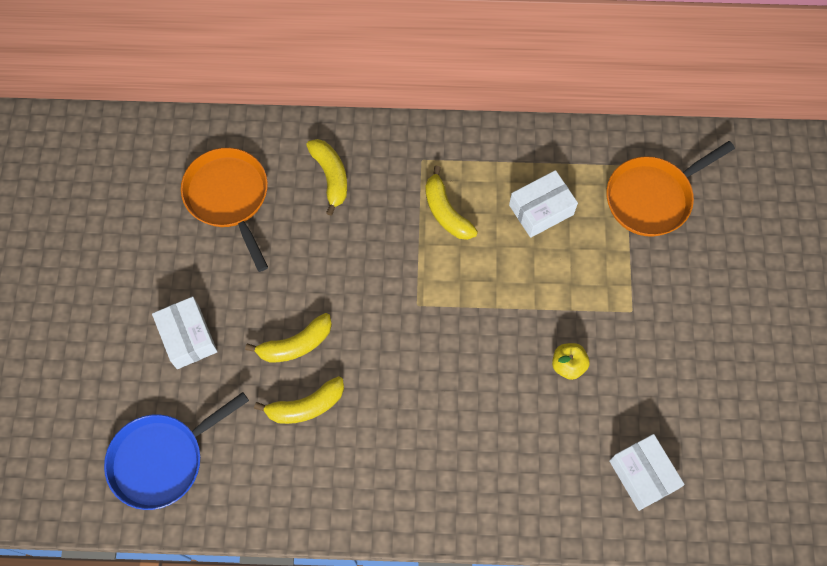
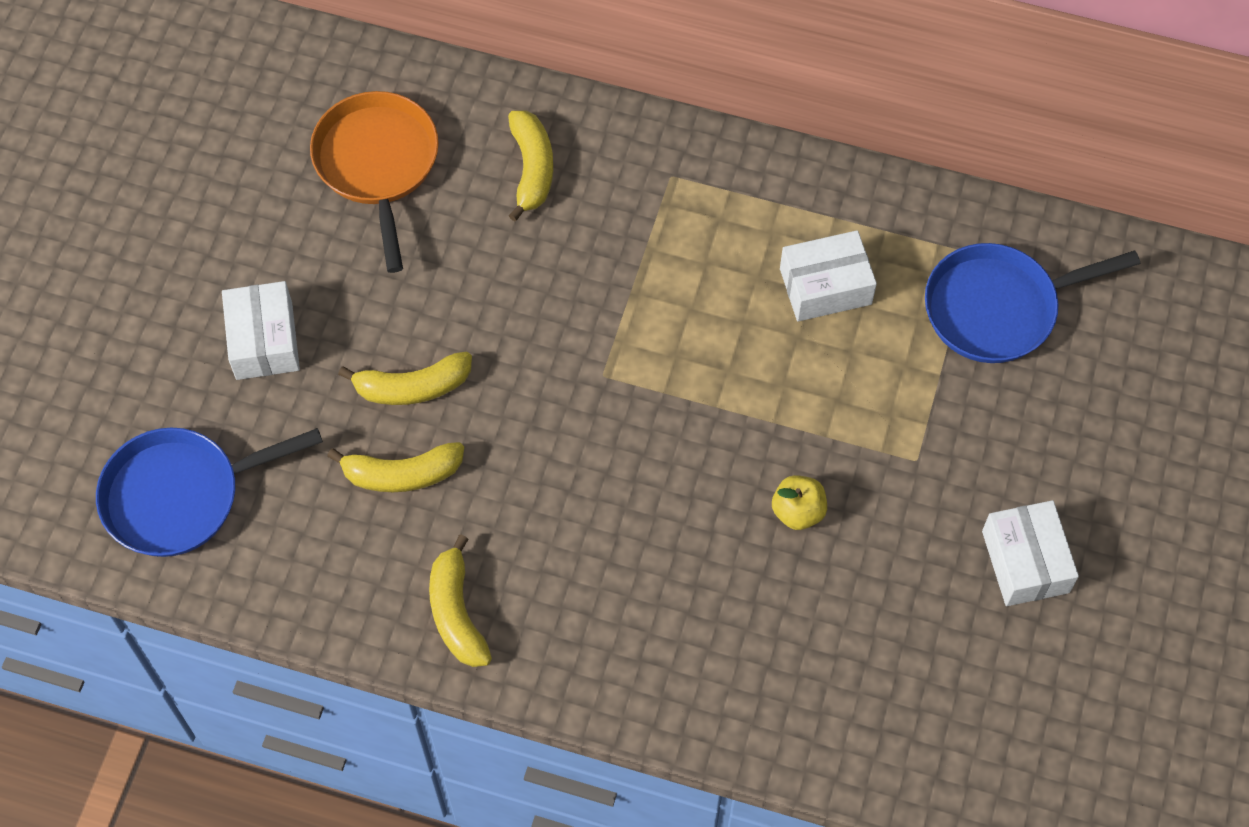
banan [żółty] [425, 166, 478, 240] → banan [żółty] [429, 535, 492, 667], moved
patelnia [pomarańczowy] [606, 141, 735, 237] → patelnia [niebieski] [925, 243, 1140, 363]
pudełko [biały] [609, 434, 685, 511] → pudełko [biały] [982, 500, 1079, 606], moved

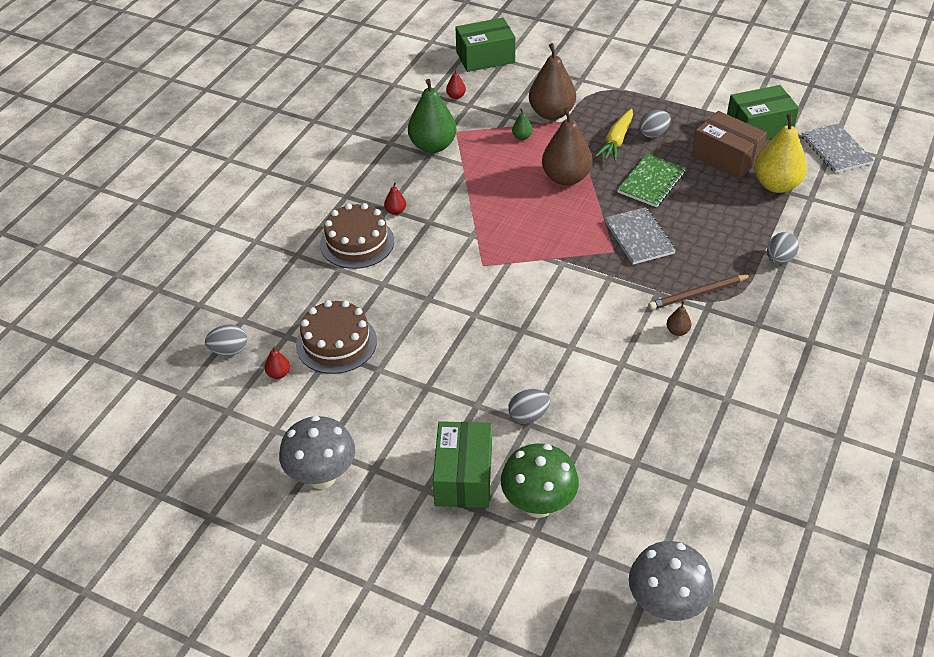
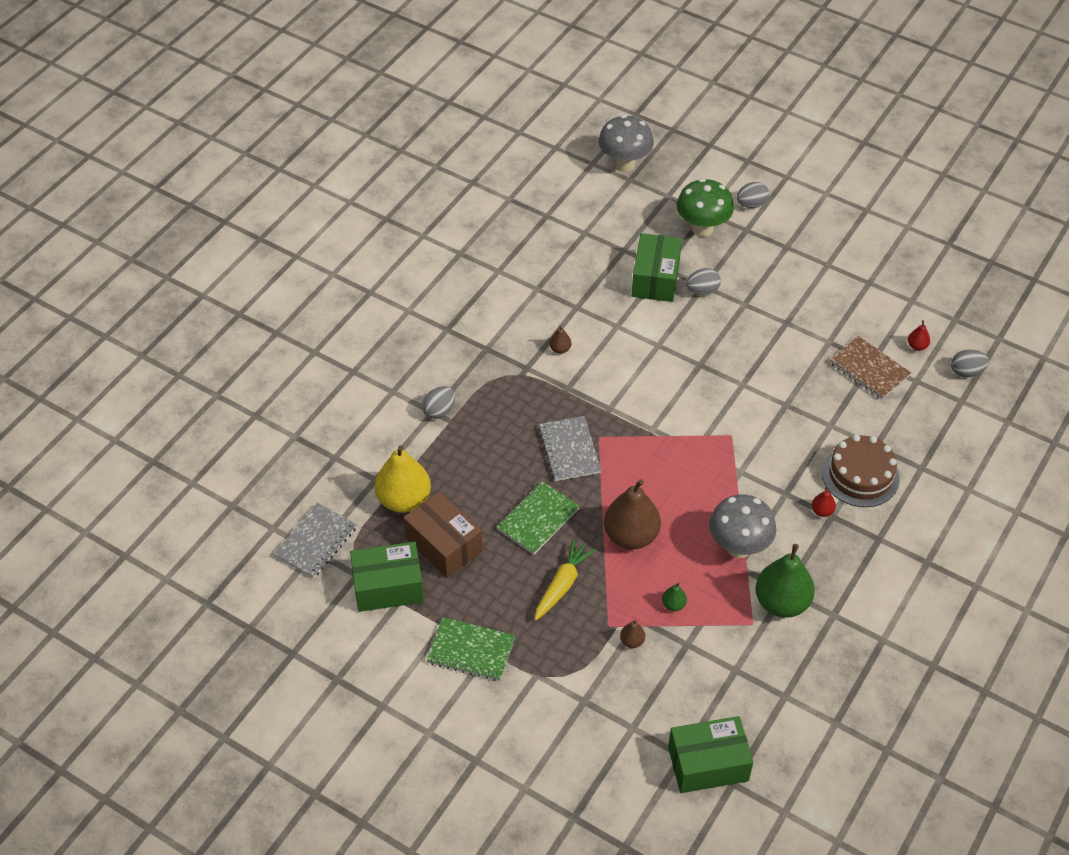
zeszyt [szary] [801, 123, 874, 173] → zeszyt [szary] [274, 503, 357, 578], 45 degrees clockwise
- → zeszyt [zielony] [427, 617, 515, 681]
gruszka [brązowy] [529, 43, 576, 120] → gruszka [brązowy] [620, 620, 645, 648], x0.43
pudełko [zielony] [433, 421, 492, 508] → pudełko [zielony] [632, 233, 682, 302], moved
grzyb [szary] [279, 416, 355, 489] → grzyb [szary] [709, 495, 776, 558], moved
jajko [szary] [639, 110, 671, 138] → jajko [szary] [737, 182, 769, 208], moved
tort [brązowy] [296, 300, 377, 374] → zeszyt [brązowy] [830, 336, 911, 400]
gruszka [czerwony] [446, 69, 466, 99] → -
ołówek [brązowy] [648, 275, 751, 310] → -

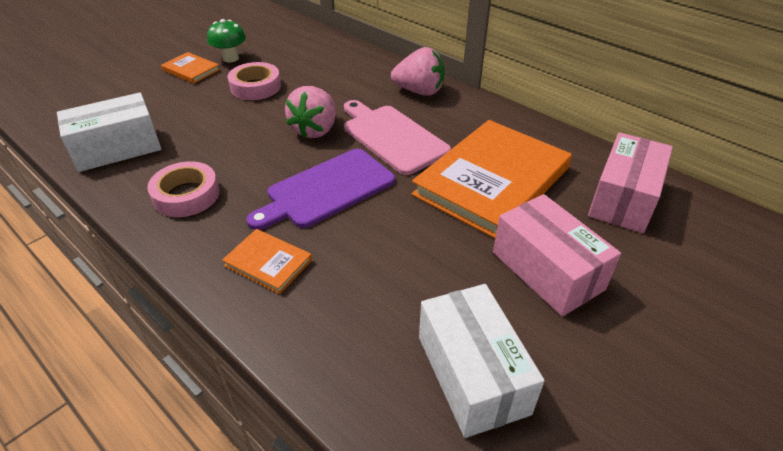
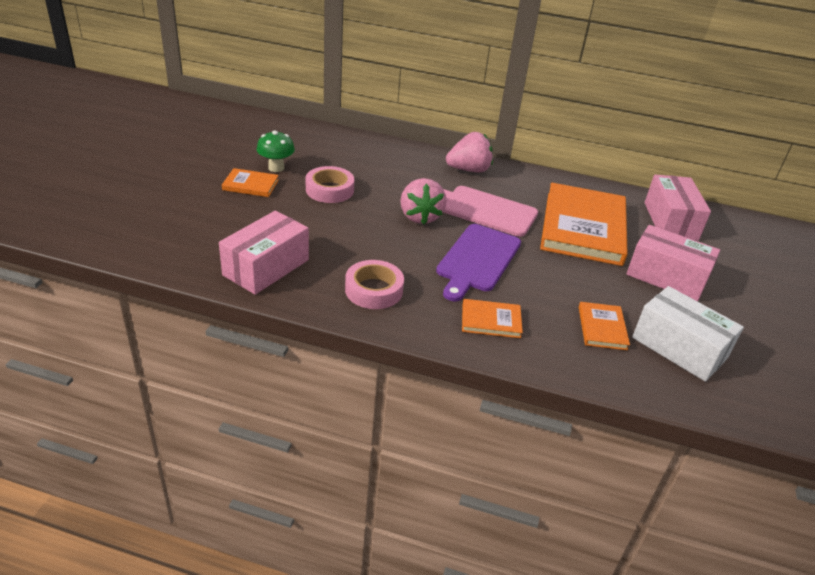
pudełko [biały] [57, 92, 161, 172] → pudełko [różowy] [219, 211, 309, 295]
- → książka [pomarańczowy] [579, 302, 630, 350]

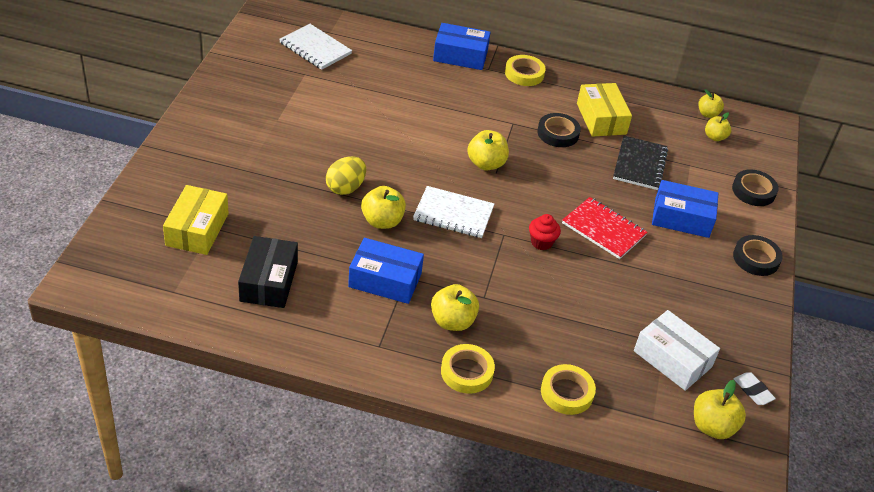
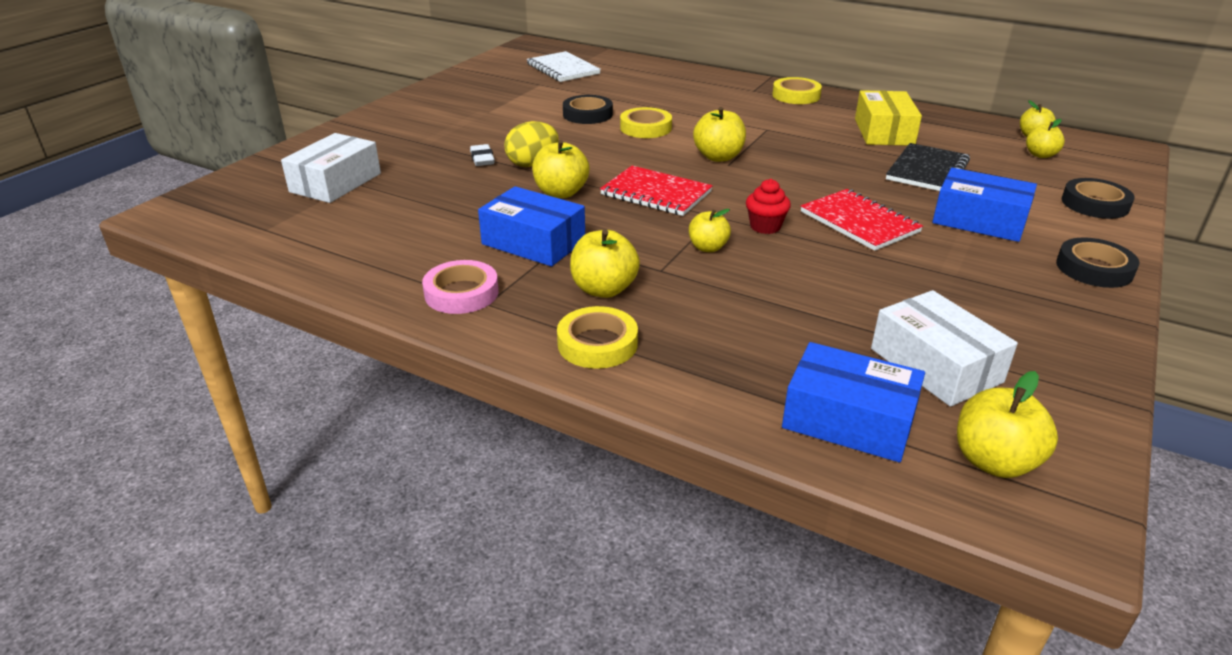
pudełko [żółty] [163, 185, 229, 255] → pudełko [biały] [281, 133, 381, 203]
- → taśma klejąca [różowy] [422, 260, 499, 314]
gumka do mazania [biały] [734, 372, 776, 405] → gumka do mazania [biały] [470, 144, 495, 166], moved
taśma klejąca [czarny] [537, 113, 581, 147] → taśma klejąca [czarny] [563, 95, 613, 124], moved
zeszyt [biały] [413, 186, 494, 238] → zeszyt [czerwony] [600, 166, 713, 216]
taśma klejąca [żółty] [541, 364, 596, 415] → taśma klejąca [żółty] [620, 107, 672, 138], moved
- → jabłko [żółty] [689, 209, 731, 252]
pudełko [niebieski] [433, 23, 491, 70] → pudełko [niebieski] [782, 342, 925, 462], moved
pudełko [czarny] [238, 236, 298, 308] → -

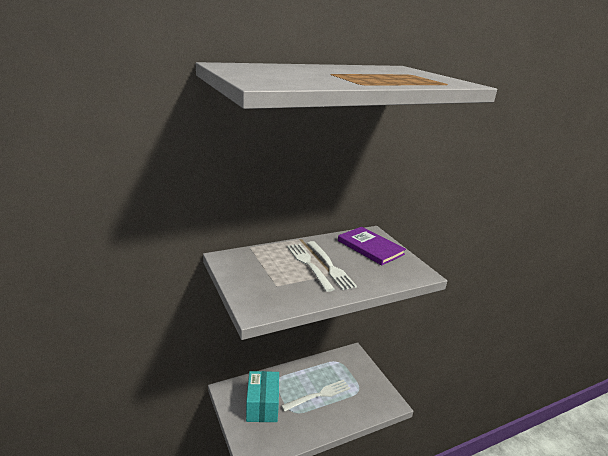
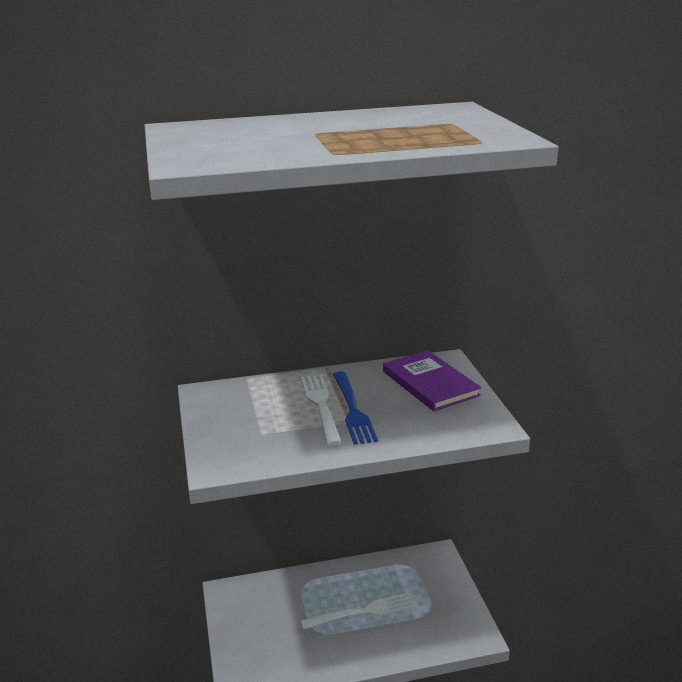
widelec [biały] [307, 241, 357, 290] → widelec [niebieski] [333, 371, 378, 445]
pudełko [turkusowy] [246, 371, 279, 422] → -

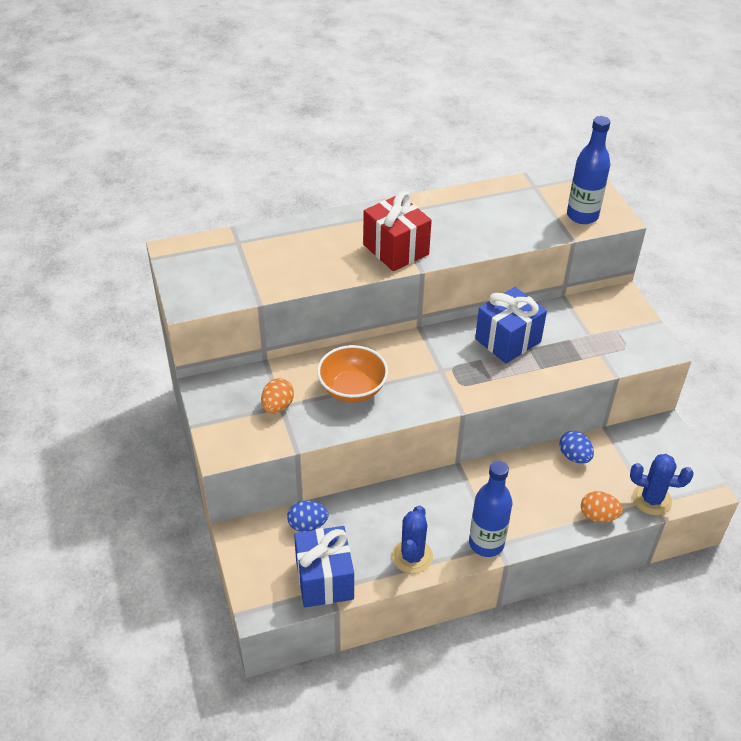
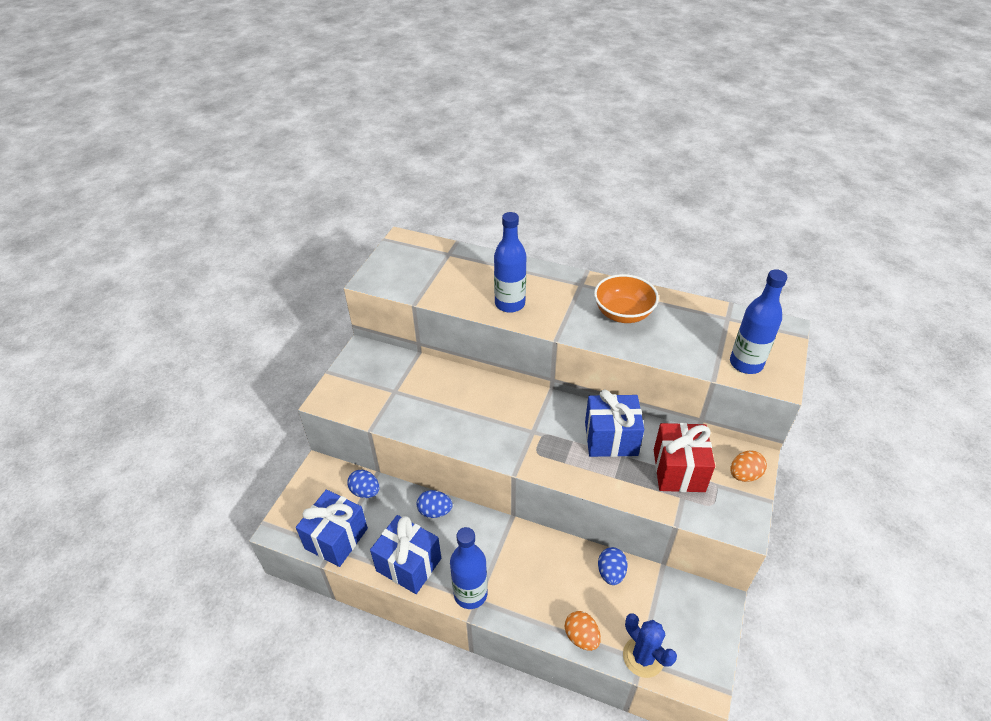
kaktus [niebieski] [392, 505, 433, 574] → prezent [niebieski] [370, 515, 441, 594]
- → jajko [niebieski] [416, 490, 453, 518]
- → butelka [niebieski] [494, 212, 526, 313]
miska [pomarańczowy] [317, 345, 388, 403] → miska [pomarańczowy] [594, 274, 659, 323], moved
prezent [czerwony] [363, 191, 432, 271] → prezent [czerwony] [654, 423, 715, 492], moved
jajko [pomarańczowy] [261, 378, 294, 413] → jajko [pomarańczowy] [730, 450, 767, 482], moved

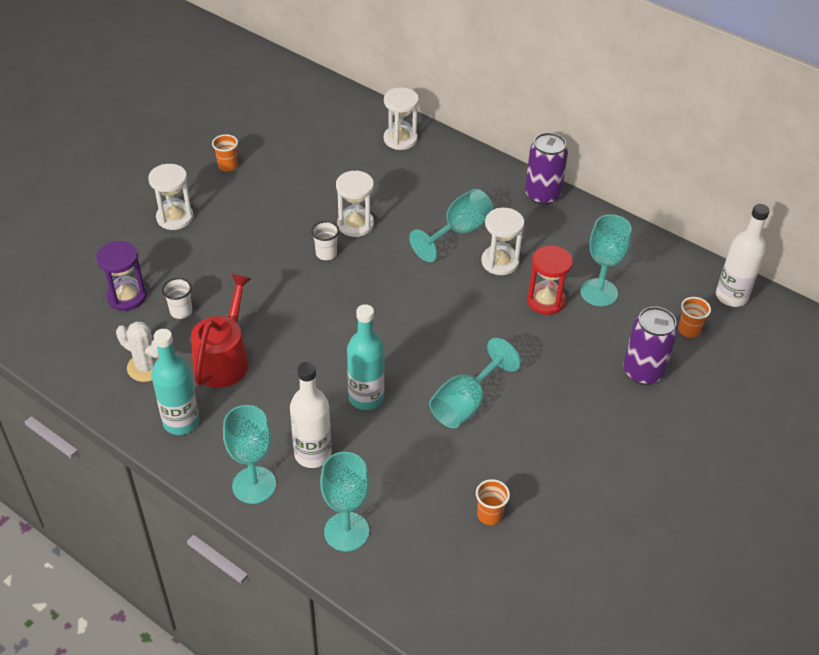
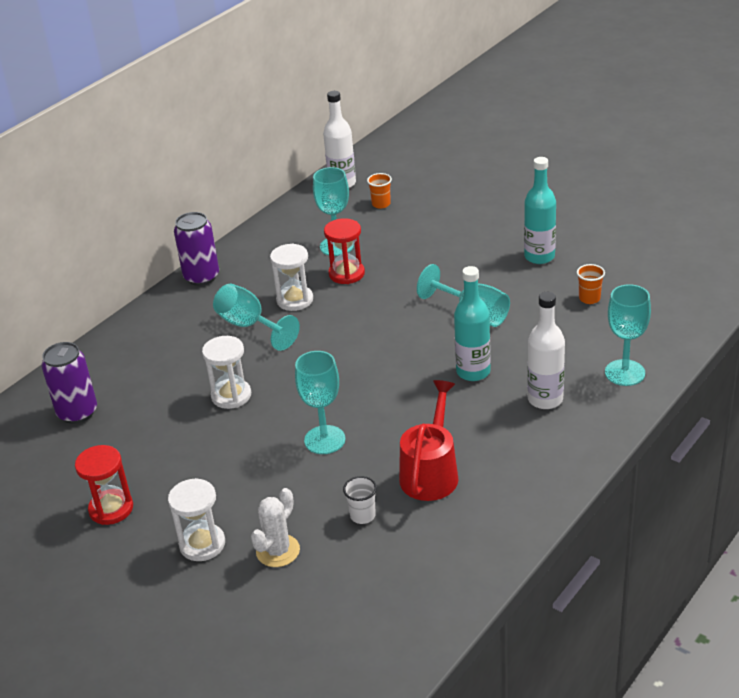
puszka [fioletowy] [623, 307, 678, 385] → puszka [fioletowy] [41, 342, 97, 424], moved
szklanka [pomarańczowy] [212, 134, 238, 172] → klepsydra [czerwony] [75, 445, 133, 525]
kaktus [biały] [116, 321, 159, 382] → kaktus [biały] [251, 488, 300, 567], moved
kielich [turkusowy] [223, 405, 276, 504] → kielich [turkusowy] [295, 351, 345, 454], moved
konewka [czerwony] [191, 274, 252, 388] → konewka [czerwony] [399, 380, 458, 501], 90 degrees clockwise
butelka [turkusowy] [151, 329, 199, 435] → butelka [turkusowy] [524, 157, 556, 264], moved
klepsydra [fioletowy] [96, 241, 147, 311] → -
szklanka [biały] [311, 221, 339, 260] → -
klepsydra [biały] [384, 87, 419, 150] → -

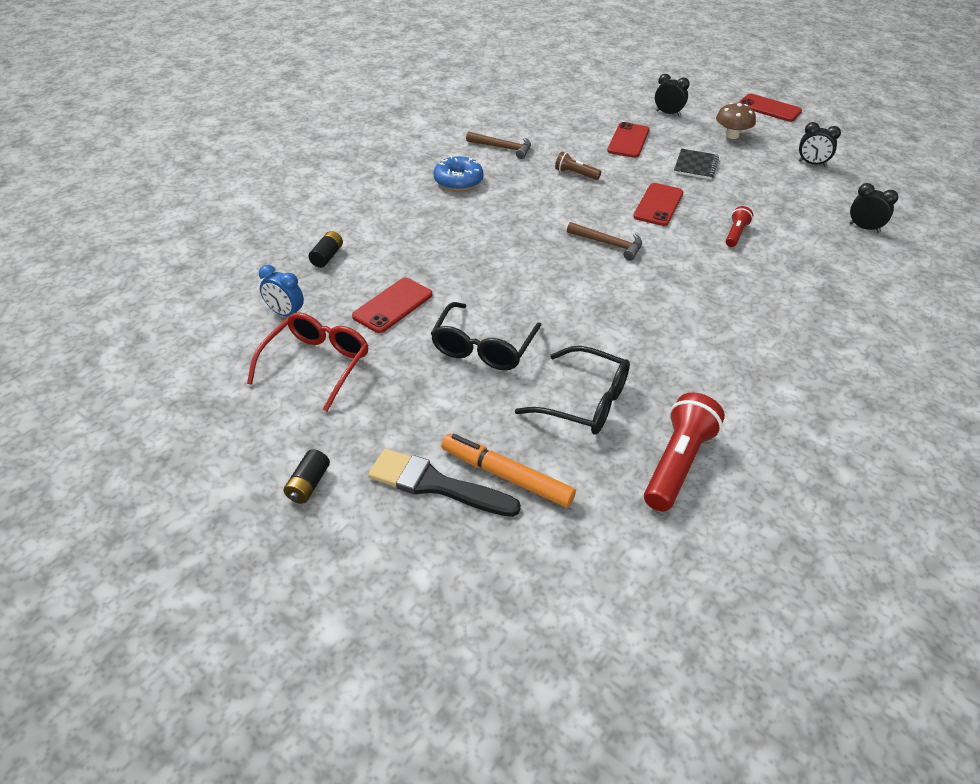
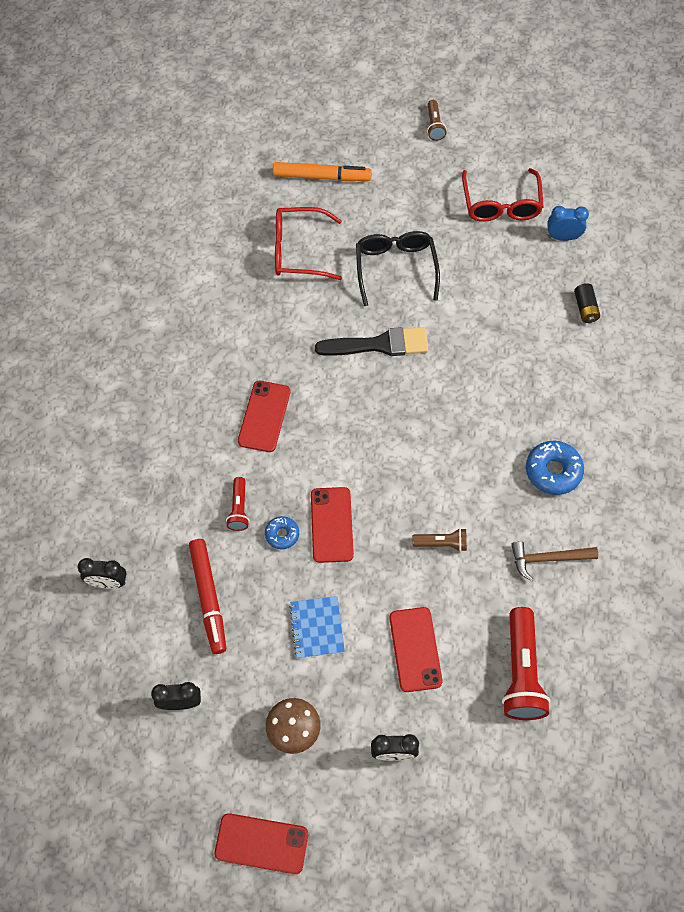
- → flamaster [czerwony] [189, 539, 226, 654]
telefon [czerwony] [352, 278, 432, 333] → telefon [czerwony] [238, 381, 290, 452], moved
- → donut [niebieski] [265, 516, 299, 549]
okulary [czarny] [515, 346, 630, 435] → okulary [czerwony] [275, 207, 342, 280]
zeszyt [czarny] [674, 149, 719, 180] → zeszyt [niebieski] [289, 596, 345, 659]
pędzel [czarny] [368, 449, 521, 517] → pędzel [czarny] [315, 327, 428, 356], moved
bateria [czarny] [283, 449, 330, 504] → latarka [brązowy] [427, 100, 447, 141]
latarka [czerwony] [644, 392, 725, 511] → latarka [czerwony] [502, 607, 551, 720], moved
młotek [brązowy] [567, 222, 642, 261] → -

